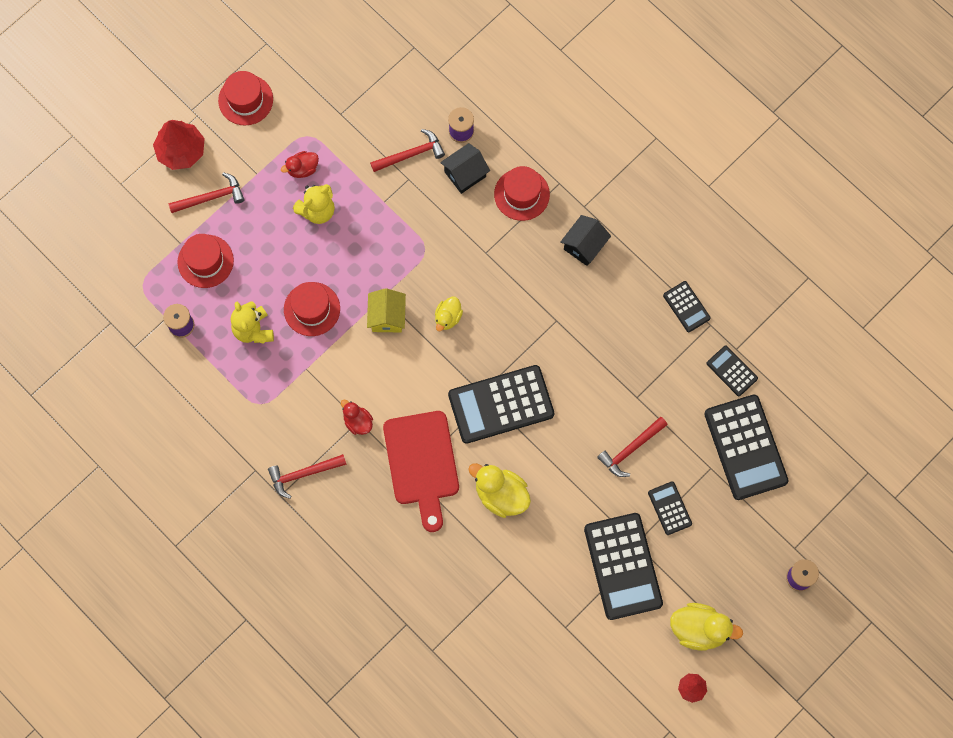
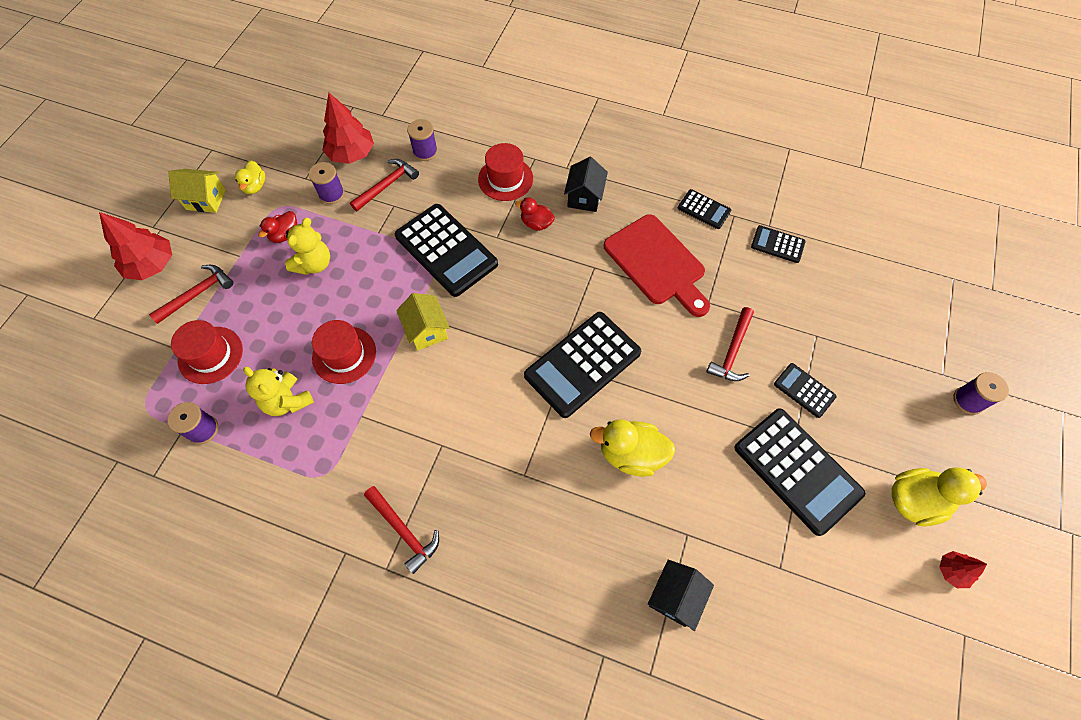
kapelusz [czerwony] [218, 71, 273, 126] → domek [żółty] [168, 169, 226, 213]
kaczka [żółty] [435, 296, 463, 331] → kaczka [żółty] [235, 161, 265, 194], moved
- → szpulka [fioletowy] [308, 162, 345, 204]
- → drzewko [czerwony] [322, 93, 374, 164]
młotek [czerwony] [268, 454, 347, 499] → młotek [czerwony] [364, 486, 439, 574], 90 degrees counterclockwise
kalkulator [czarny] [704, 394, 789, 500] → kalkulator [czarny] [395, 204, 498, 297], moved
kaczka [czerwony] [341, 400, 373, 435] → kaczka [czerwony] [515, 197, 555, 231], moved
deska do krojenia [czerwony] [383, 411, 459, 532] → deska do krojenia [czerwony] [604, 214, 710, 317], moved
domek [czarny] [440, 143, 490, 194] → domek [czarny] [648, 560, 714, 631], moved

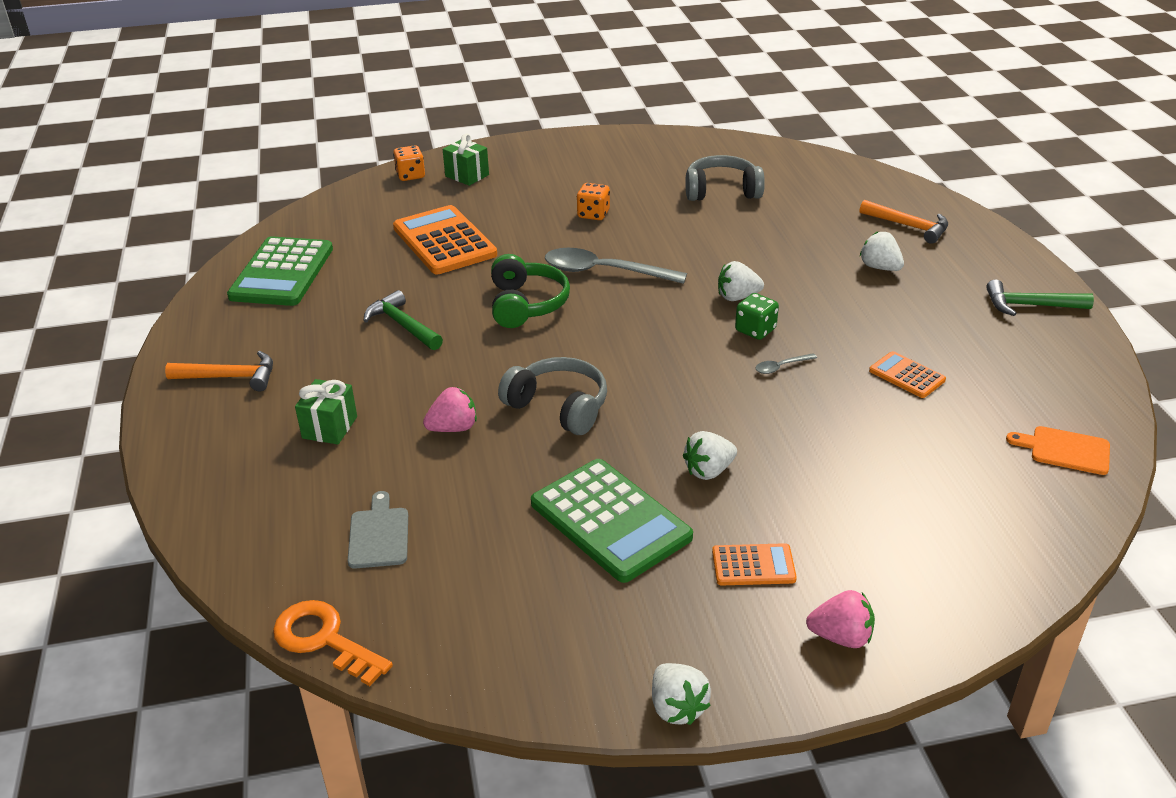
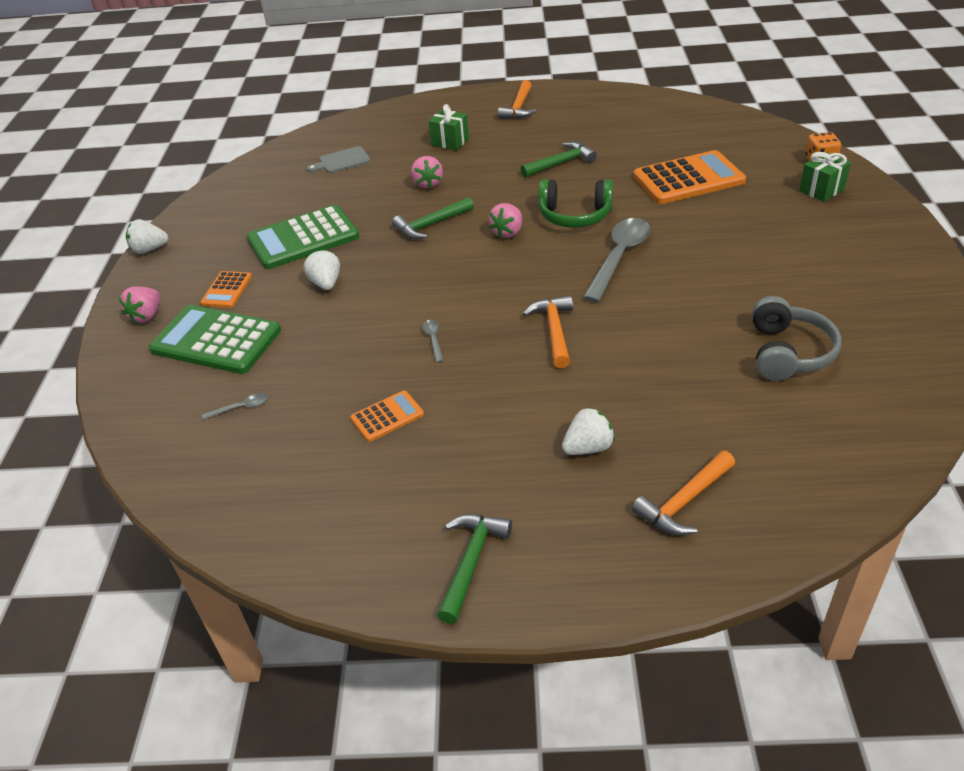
kalkulator [zielony] [227, 236, 333, 306] → kalkulator [zielony] [149, 305, 281, 374], moved
- → łyżka [szary] [202, 393, 268, 420]
deska do krojenia [szary] [348, 491, 408, 569] → deska do krojenia [szary] [307, 146, 370, 173], 150 degrees clockwise
słuchawki [szary] [498, 357, 607, 435] → młotek [zielony] [392, 197, 474, 239]
- → truskawka [różowy] [488, 203, 522, 238]
truskawka [biały] [718, 261, 764, 301] → młotek [pomarańczowy] [523, 296, 573, 368]
klucz [pomarańczowy] [273, 600, 393, 686] → -
kostka do gry [pomarańczowy] [577, 183, 610, 220] → -
kostka do gry [zielony] [735, 293, 779, 340] → -
deska do krojenia [pomarańczowy] [1006, 426, 1110, 475] → -

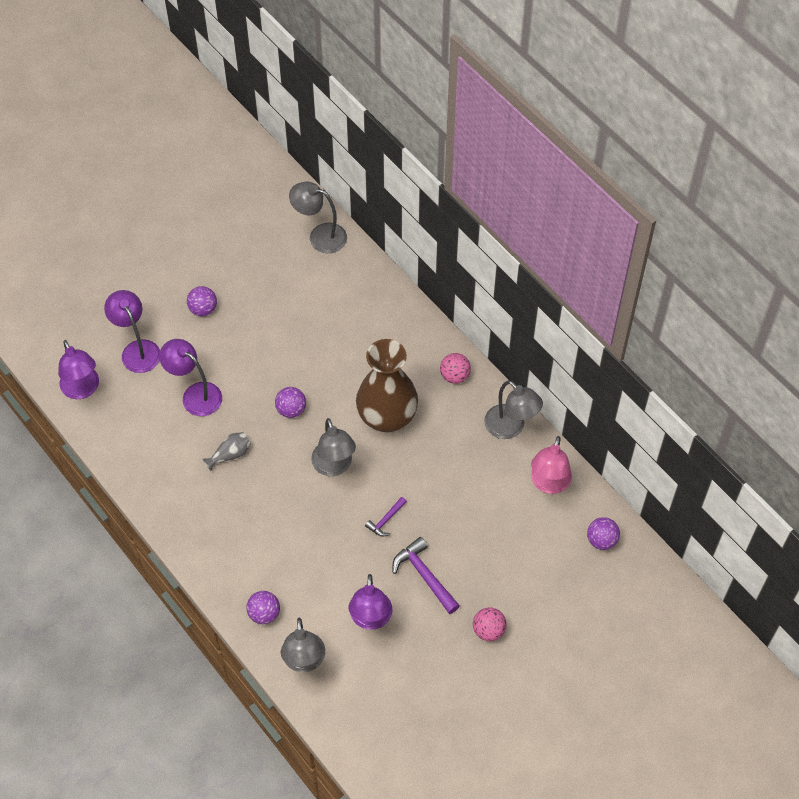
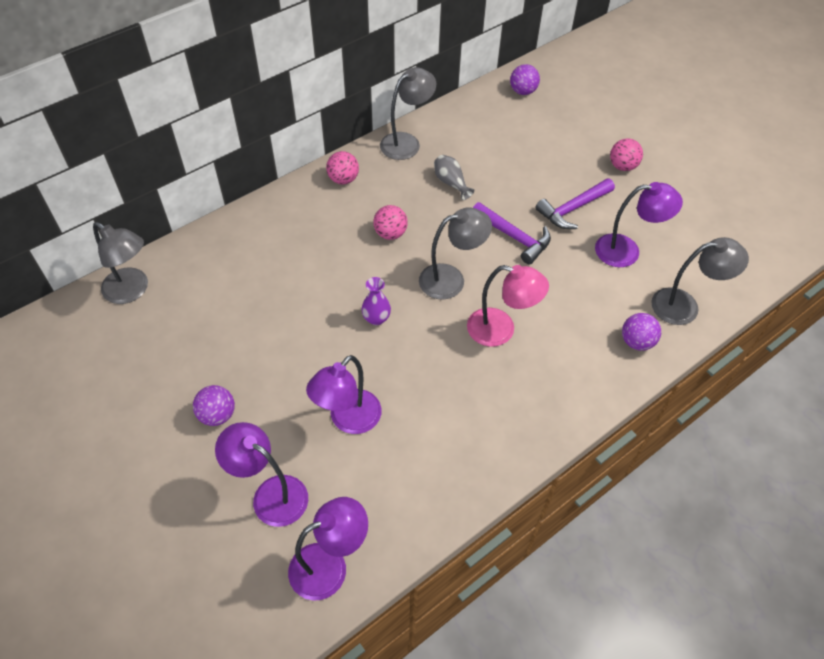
lampka [szary] [289, 182, 347, 253] → lampka [szary] [93, 222, 148, 304], 75 degrees counterclockwise
lampka [fioletowy] [104, 290, 160, 373] → lampka [fioletowy] [215, 422, 308, 527], 60 degrees clockwise
piłka [fioletowy] [275, 387, 306, 418] → wazon [fioletowy] [362, 277, 391, 325]
wazon [brązowy] [356, 339, 418, 432] → piłka [różowy] [373, 205, 408, 240]
wazon [szary] [203, 432, 251, 471] → wazon [szary] [434, 155, 474, 200], moved
lampka [różowy] [531, 436, 572, 494] → lampka [różowy] [467, 265, 549, 347], moved
młotek [fioletowy] [365, 497, 407, 536] → młotek [fioletowy] [473, 202, 551, 264], x1.72

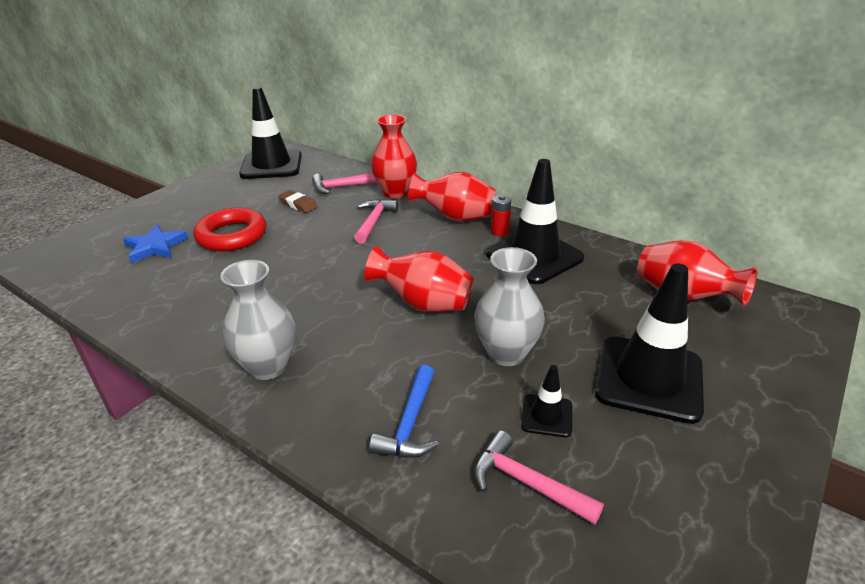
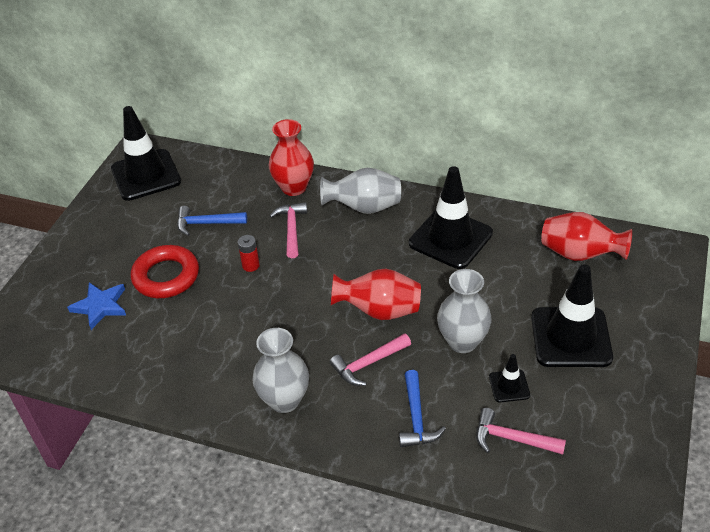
gumka do mazania [brązowy] [278, 190, 318, 213] → młotek [niebieski] [177, 206, 247, 236]
bateria [czerwony] [491, 195, 511, 236] → bateria [czerwony] [238, 235, 260, 272], moved
wazon [czerwony] [408, 172, 496, 221] → wazon [szary] [320, 168, 401, 214]
młotek [różowy] [312, 173, 377, 194] → młotek [różowy] [330, 333, 411, 386], moved

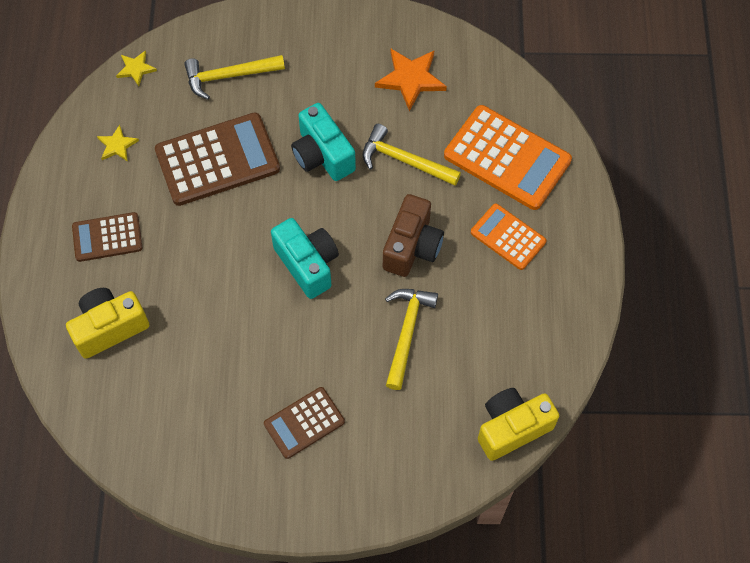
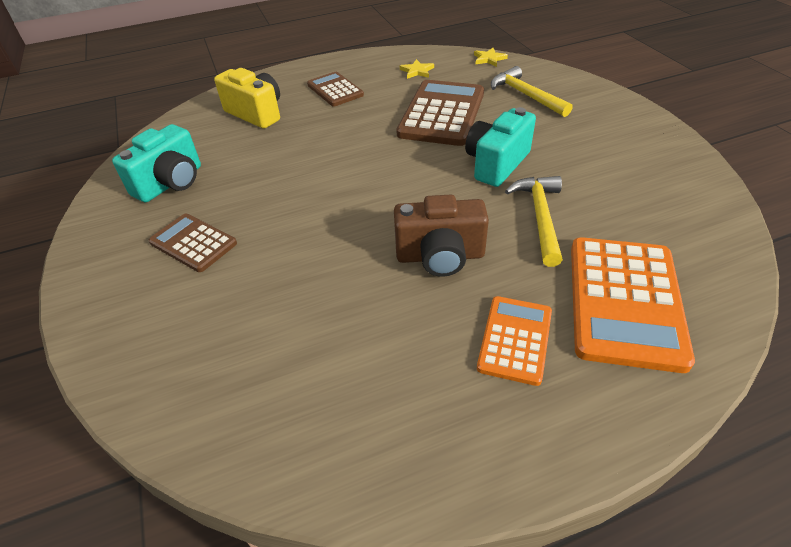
aparat fotograficzny [turkusowy] [271, 218, 339, 299] → aparat fotograficzny [turkusowy] [112, 124, 201, 202], moved
kalkulator [brązowy] [155, 112, 280, 206] → kalkulator [brązowy] [396, 80, 484, 146], 120 degrees counterclockwise
gwiazda [pomarańczowy] [375, 49, 447, 111] → -
młotek [żółty] [385, 289, 438, 390] → -
aparat fotograficzny [żółty] [478, 388, 559, 461] → -

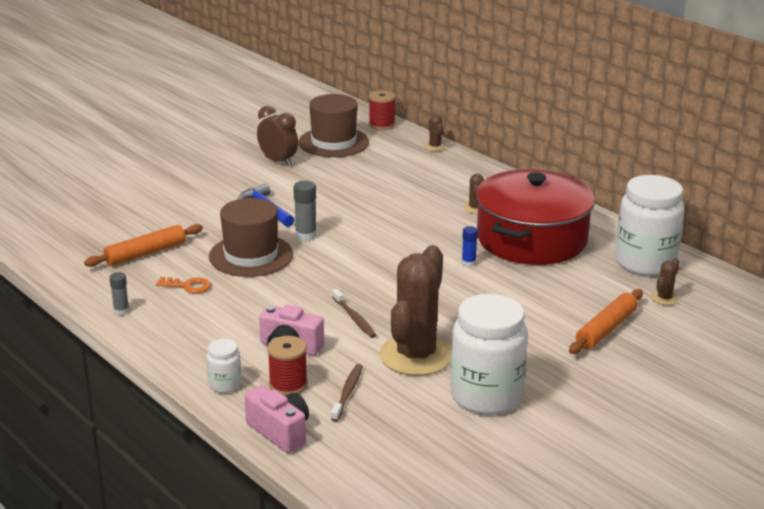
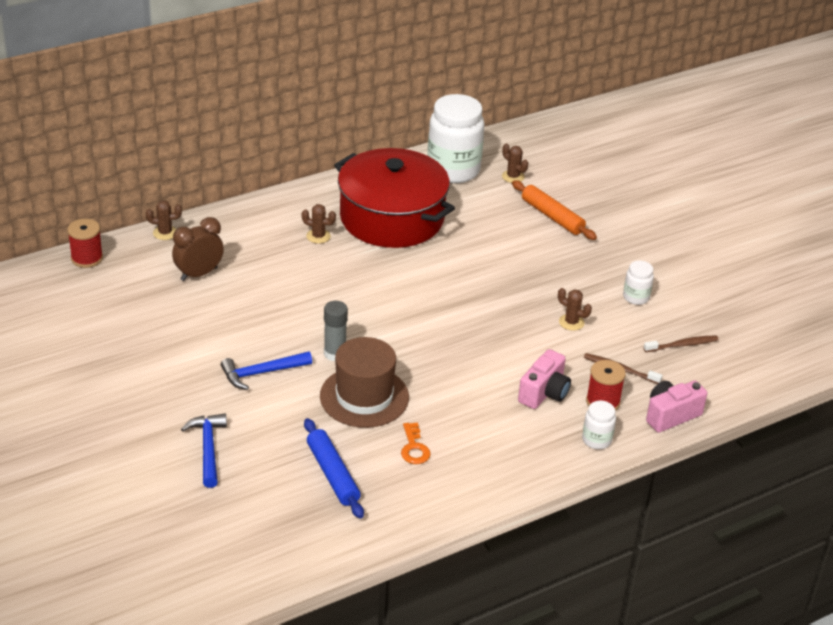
budzik [brązowy] [257, 106, 298, 166] → budzik [brązowy] [172, 217, 224, 281], moved
- → młotek [niebieski] [181, 414, 227, 488]
wałek do ciasta [pomarańczowy] [84, 224, 203, 267] → wałek do ciasta [niebieski] [304, 418, 364, 519]
klucz [pomarańczowy] [156, 277, 211, 293] → klucz [pomarańczowy] [401, 422, 431, 464], 150 degrees clockwise
kaktus [brązowy] [380, 245, 451, 376] → kaktus [brązowy] [558, 288, 592, 331], x0.40
słoik [biały] [451, 294, 528, 415] → słoik [biały] [623, 261, 654, 305], x0.46
szczoteczka do zębów [brązowy] [332, 289, 376, 338] → szczoteczka do zębów [brązowy] [644, 335, 719, 352], moved
klej w sztyfcie [szary] [110, 272, 129, 315] → -
kapelusz [brązowy] [299, 94, 369, 157] → -
klej w sztyfcie [niebieski] [462, 226, 478, 267] → -

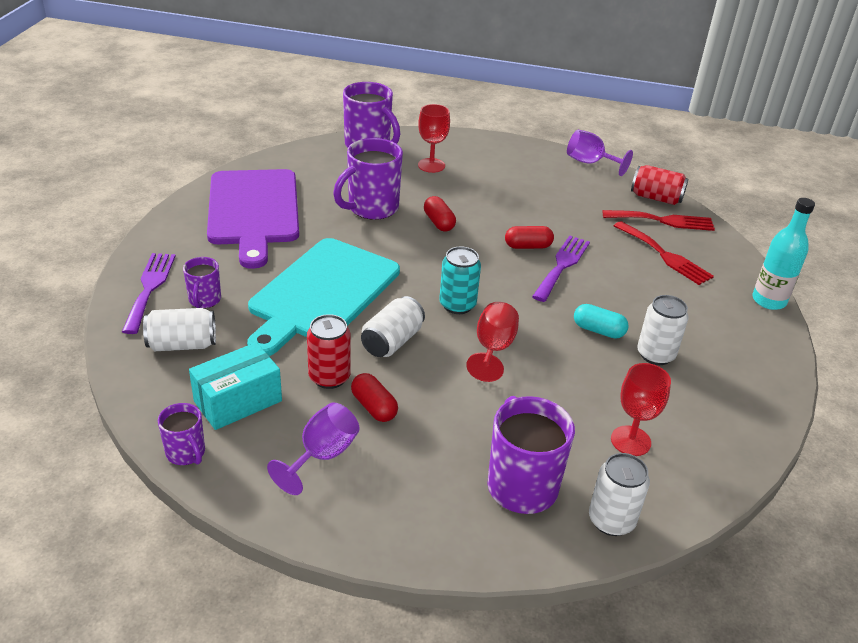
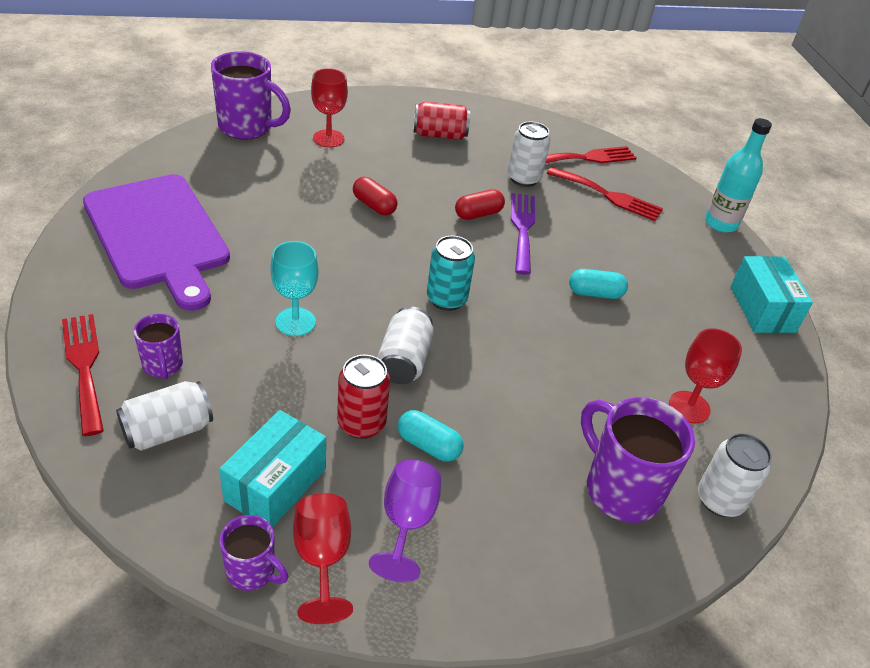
widelec [fioletowy] [122, 253, 175, 334] → widelec [czerwony] [62, 314, 104, 436]
deska do krojenia [turkusowy] [247, 238, 400, 356] → kielich [turkusowy] [270, 241, 319, 336]
kielich [czerwony] [466, 302, 519, 382] → kielich [czerwony] [293, 493, 353, 624], moved
kapsułka [czerwony] [351, 373, 398, 422] → kapsułka [turkusowy] [398, 410, 464, 462]
puszka [czerwony] [631, 165, 688, 205] → puszka [czerwony] [413, 102, 470, 140], moved
puszka [biały] [637, 295, 689, 365] → puszka [biały] [508, 122, 550, 187], moved
- → pudełko [turkusowy] [730, 256, 813, 333]
kubek [fioletowy] [333, 138, 403, 220] → -
kielich [fioletowy] [567, 130, 633, 176] → -

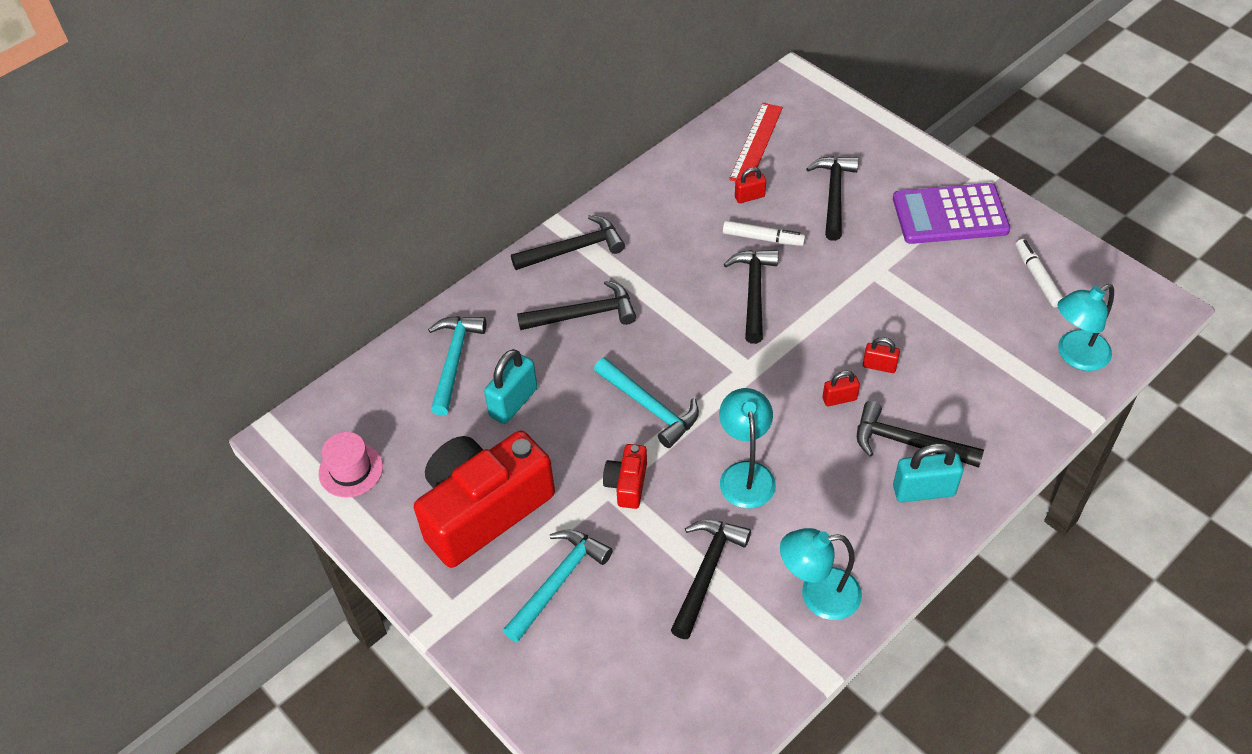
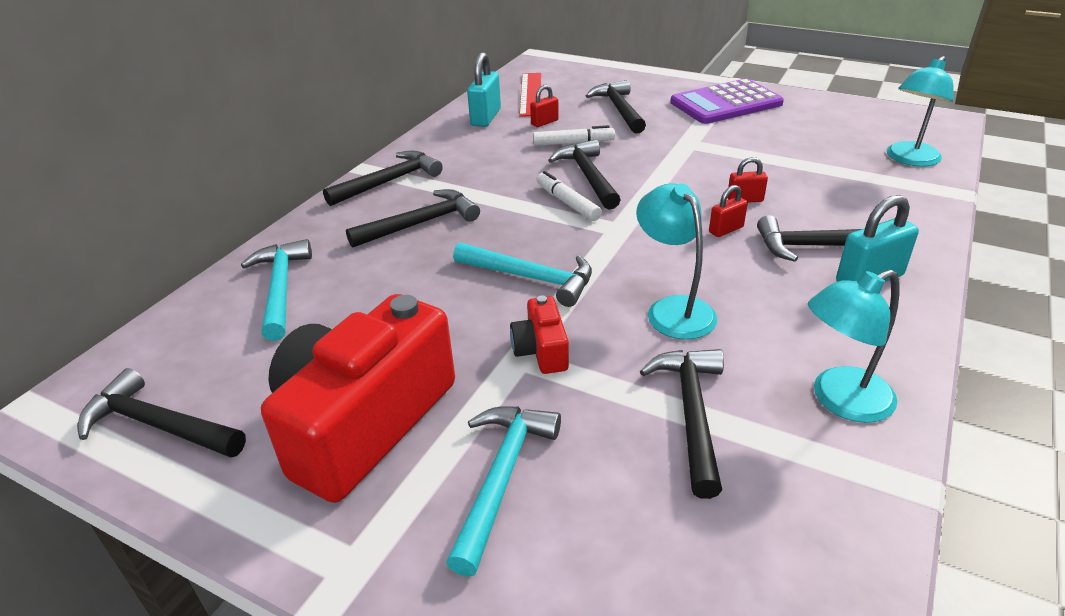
kapelusz [różowy] [319, 432, 383, 497] → młotek [czarny] [77, 368, 246, 458]
kłódka [turkusowy] [484, 349, 537, 424] → kłódka [turkusowy] [467, 52, 501, 127], moved
flamaster [biały] [1015, 239, 1064, 308] → flamaster [biały] [536, 171, 602, 221], moved

